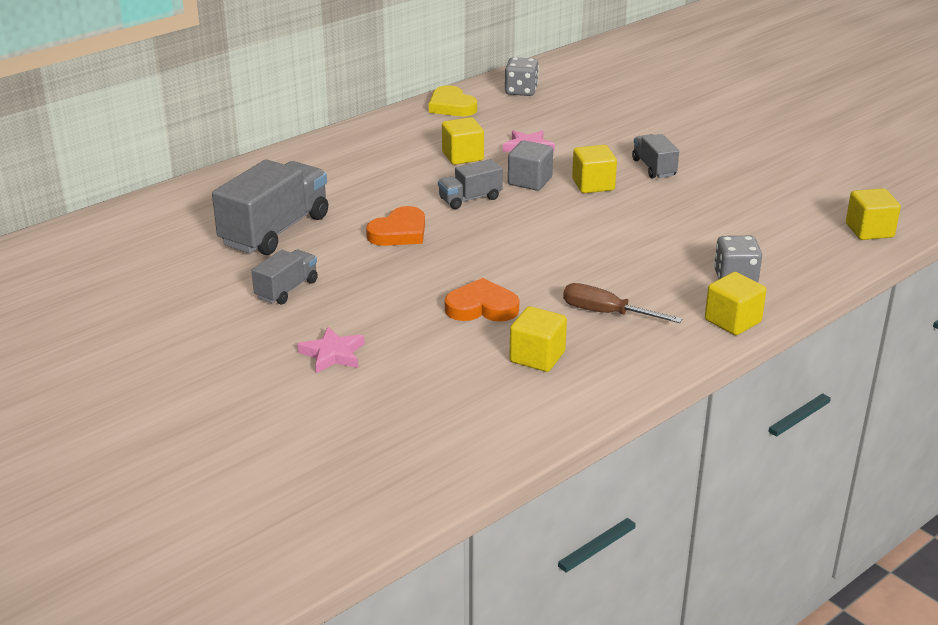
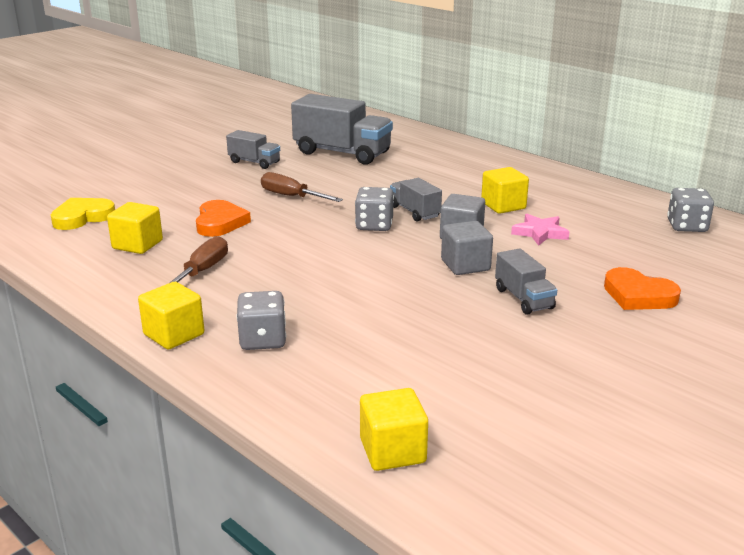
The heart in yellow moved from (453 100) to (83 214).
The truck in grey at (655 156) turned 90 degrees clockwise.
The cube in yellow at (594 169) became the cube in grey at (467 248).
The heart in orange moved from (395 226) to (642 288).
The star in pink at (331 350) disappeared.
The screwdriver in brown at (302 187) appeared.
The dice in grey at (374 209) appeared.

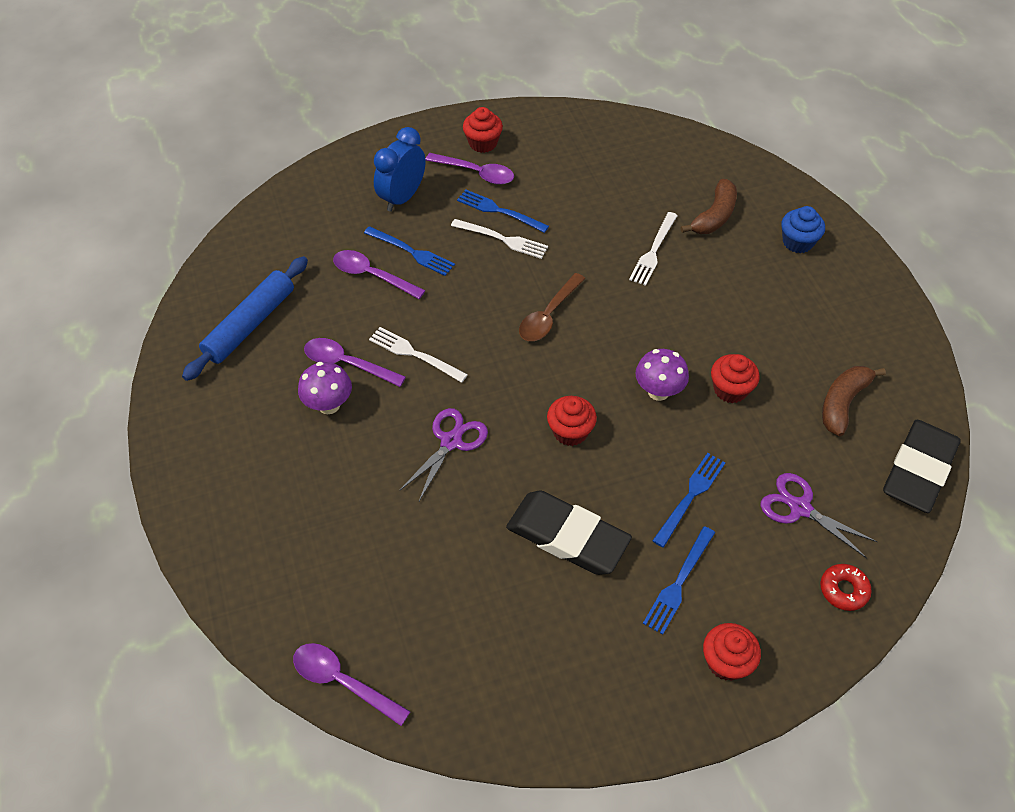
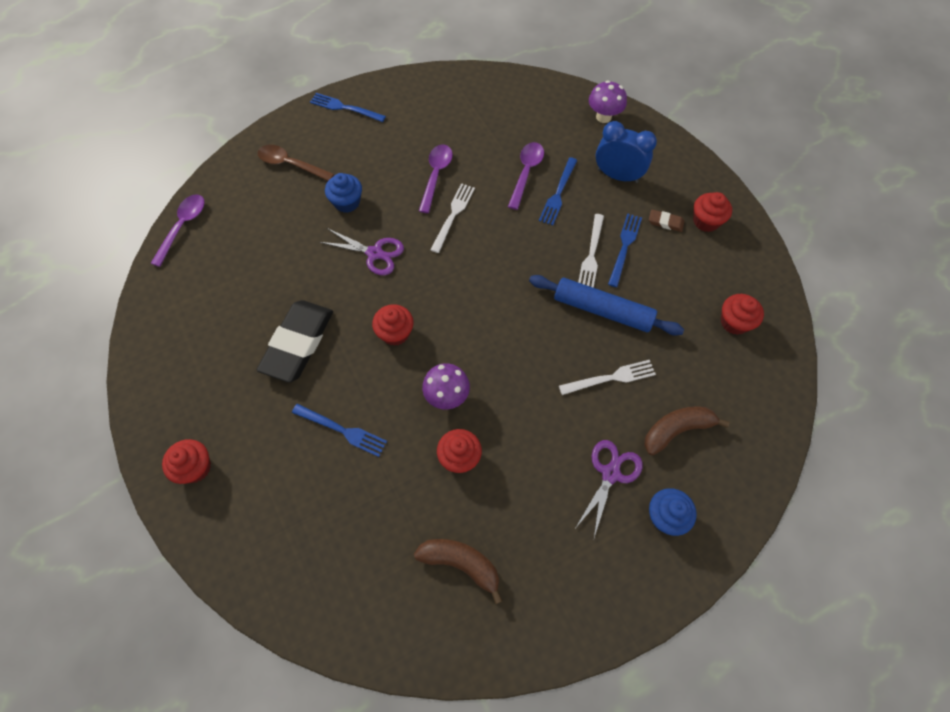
The spoon in purple at (469 169) was replaced by the eraser in brown at (666 220).
The banana in brown at (708 206) turned 135 degrees clockwise.
The fork in white at (653 249) turned 150 degrees clockwise.
The rolling pin in blue moved from (245 318) to (606 305).
The spoon in brown moved from (552 307) to (296 163).
The mushroom in purple moved from (325 388) to (608 101).
The eraser in black at (922 466) disappeared.
The scissors in purple moved from (819 516) to (609 489).
The fork in blue moved from (679 580) to (348 107).
The donut in red at (846 587) disappeared.
The cupcake in blue at (343 193) appeared.
The cupcake in red at (742 314) appeared.

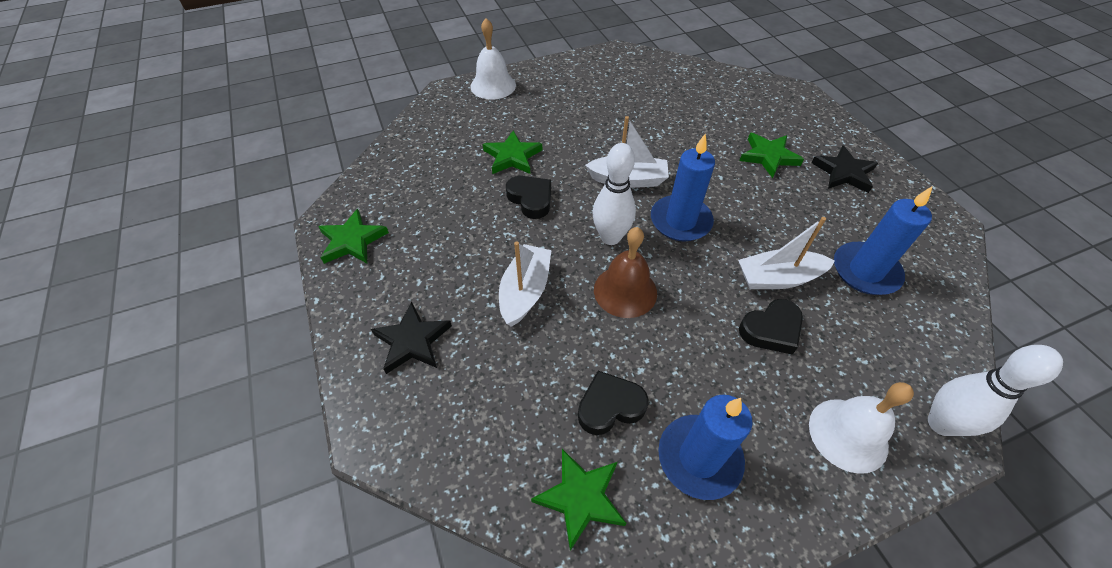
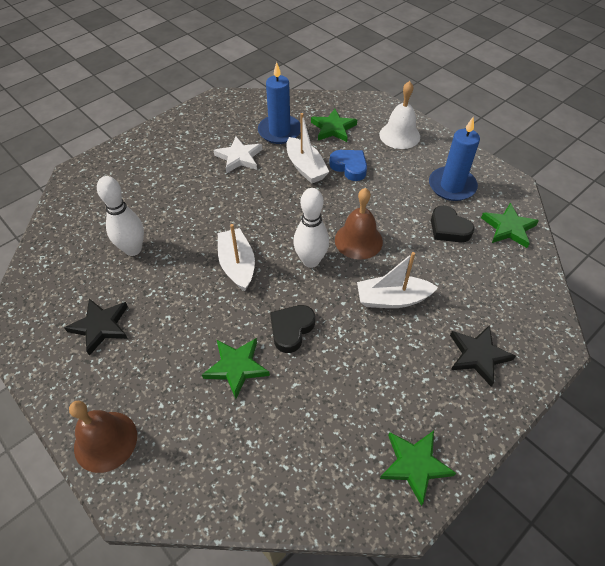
The bell in white at (493 59) became the bell in brown at (103 437).
The candle in blue at (683 187) disappeared.
The star in green moved from (771 155) to (334 125).
The star in black moved from (844 169) to (96 327).
The heart in black at (771 327) became the heart in blue at (348 165).
The bowling pin in white moved from (995 390) to (120 216).
The star in white at (237 155) appeared.

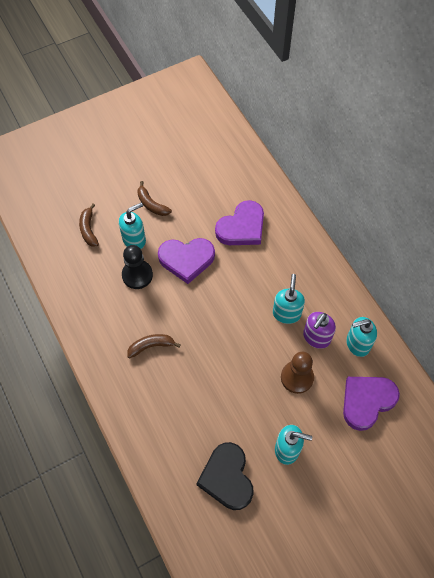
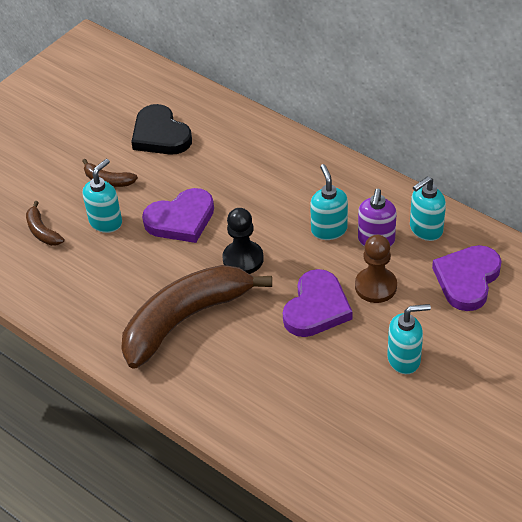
The heart in purple moved from (239 222) to (318 303).
The pawn in black moved from (137 267) to (243 241).
The banana in brown at (154 346) changed to 2.44 times the size.
The heart in black moved from (224 476) to (161 129).

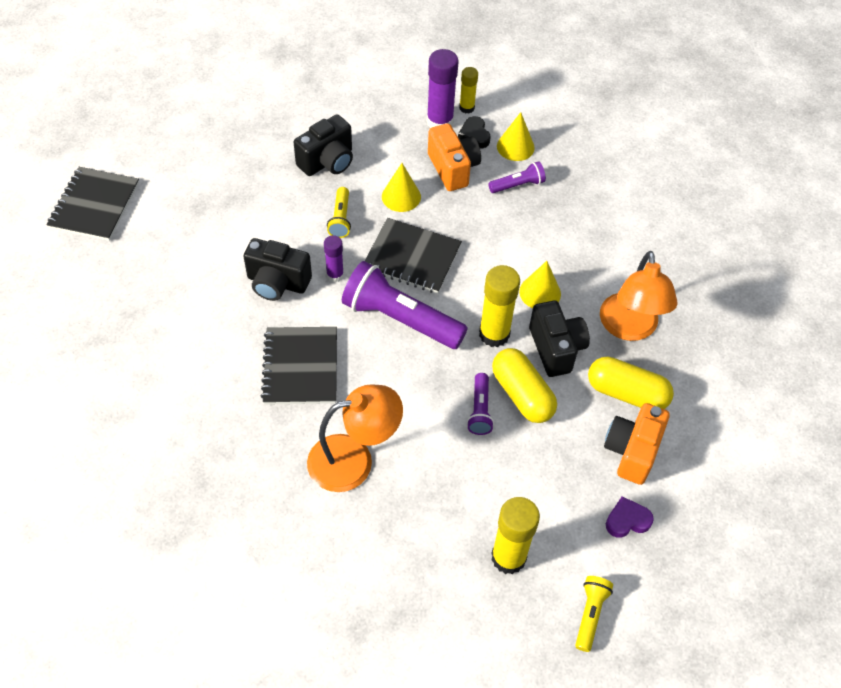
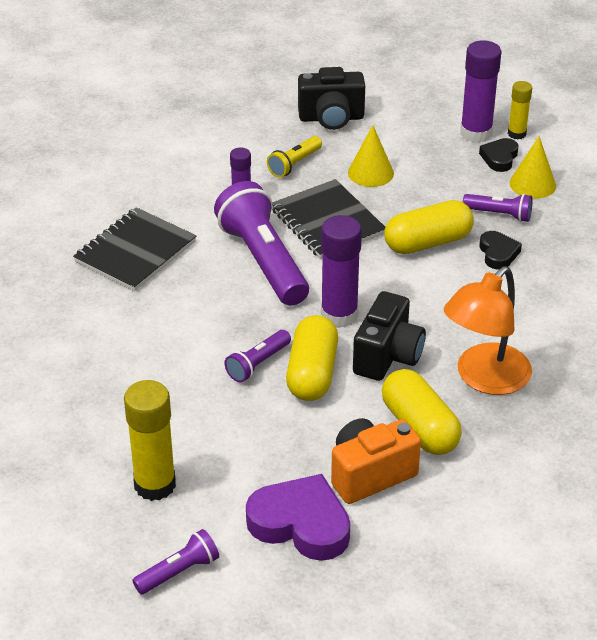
The camera in orange at (454 157) disappeared.
The notebook in black at (93 204) disappeared.
The camera in black at (277 269) disappeared.
The cone in yellow at (540 284) disappeared.
The glue stick in yellow at (499 306) became the glue stick in purple at (341 271).
The lamp in orange at (355 438) disappeared.
The heart in purple at (630 517) changed to 1.84 times the size.
The flashlight in yellow at (594 614) became the flashlight in purple at (175 562).
The capsule in yellow at (429 227) appeared.
The heart in black at (501 250) appeared.

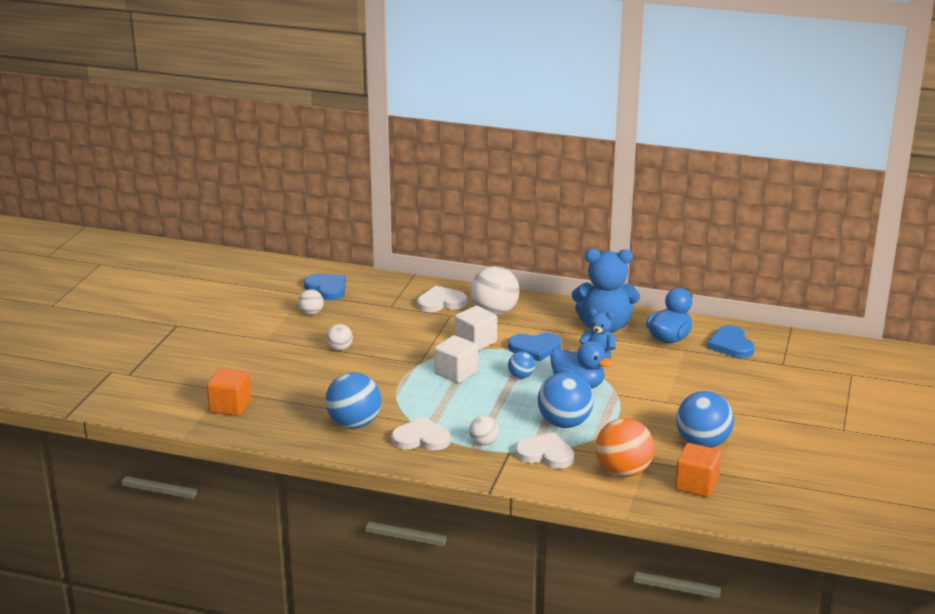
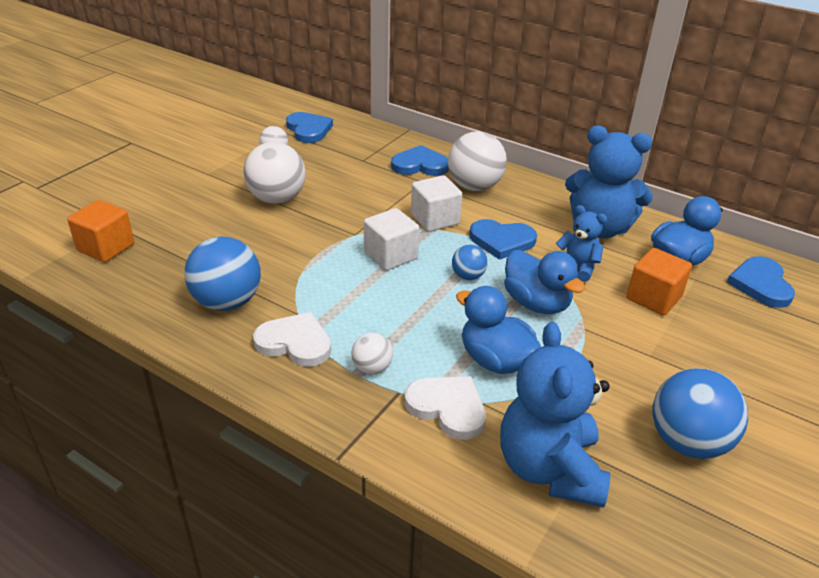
The heart in white at (442 299) became the heart in blue at (420 160).
The ball in white at (339 337) changed to 1.93 times the size.
The ball in blue at (566 400) was replaced by the duck in blue at (498 330).
The ball in orange at (624 447) was replaced by the teddy bear in blue at (555 414).
The cube in orange moved from (698 470) to (659 281).

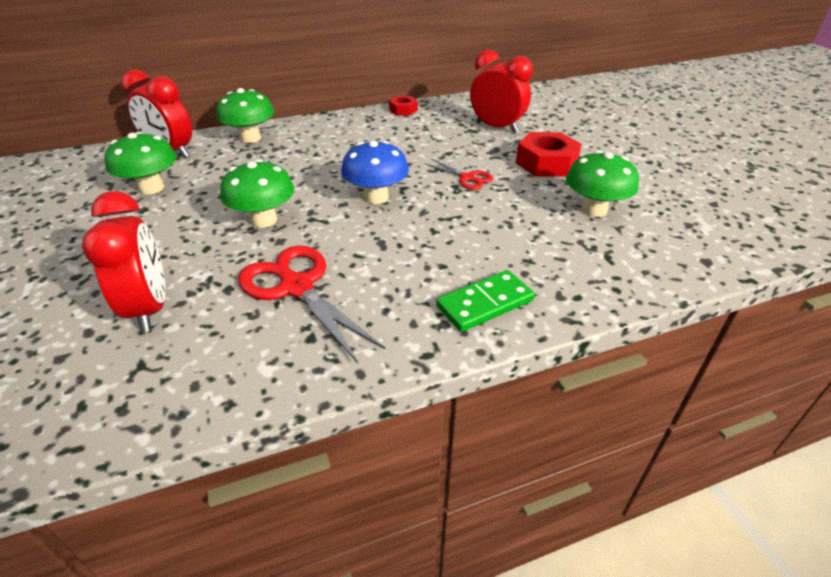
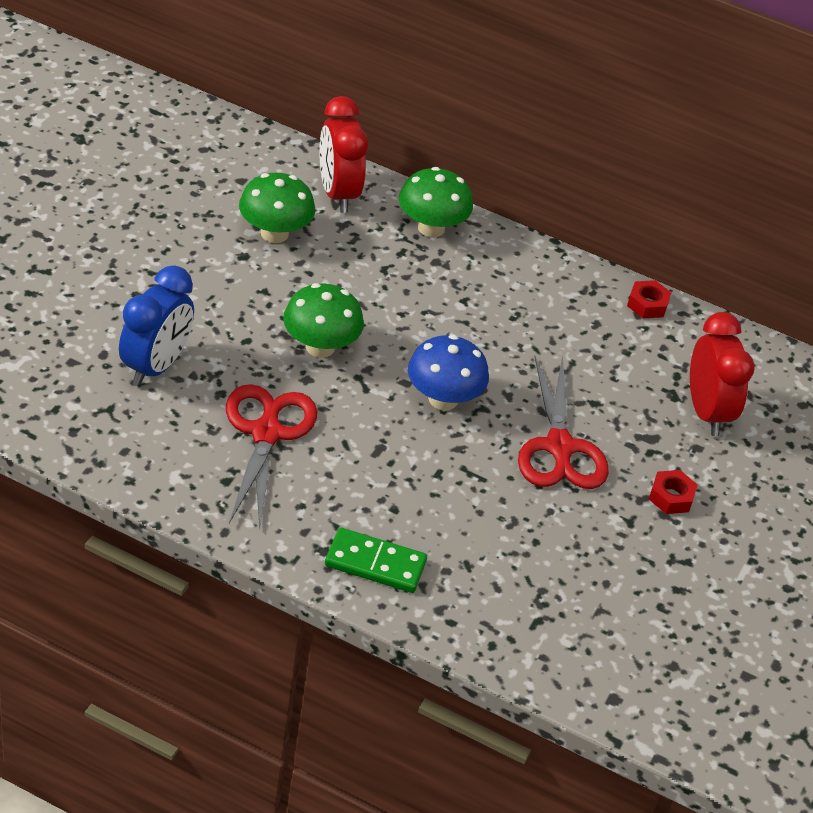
The nut in red at (549 154) changed to 0.55 times the size.
The mushroom in green at (602 184) disappeared.
The scissors in red at (459 174) changed to 1.86 times the size.
The clock in red at (123 261) became the clock in blue at (156 326).

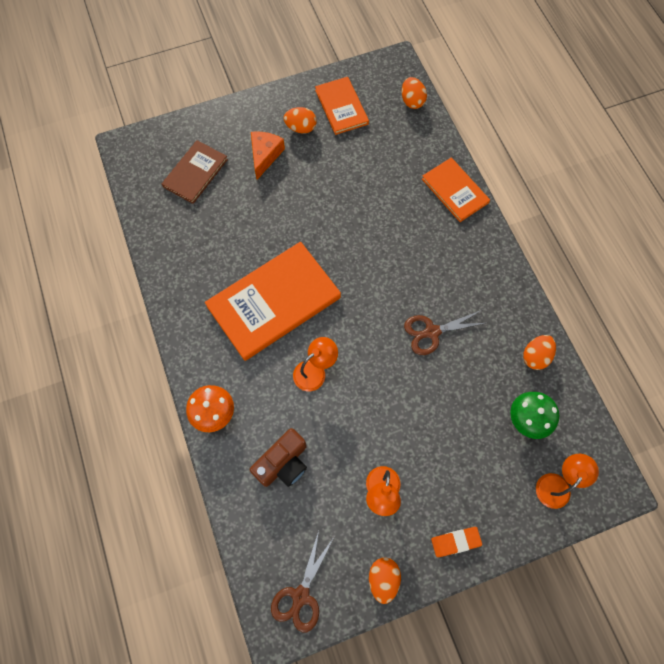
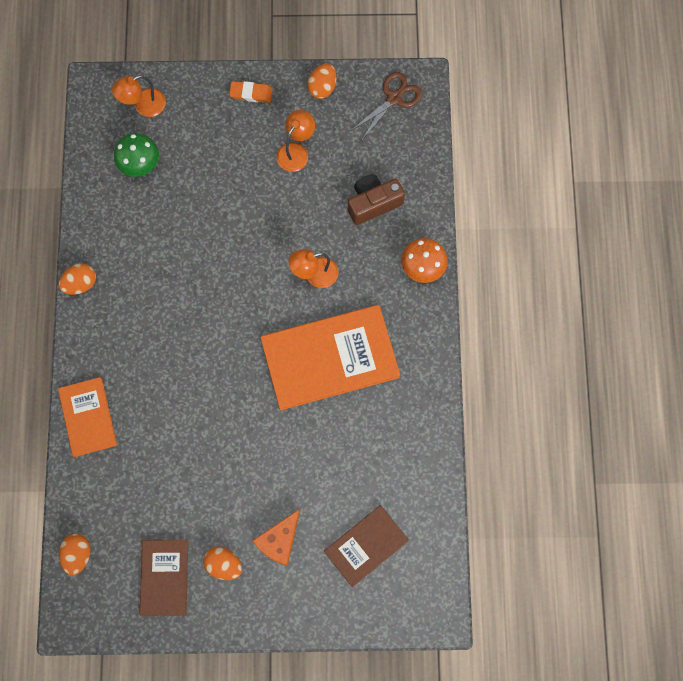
The book in orange at (342 106) became the book in brown at (164 578).
The scissors in brown at (445 332) disappeared.
The egg in orange moved from (539 352) to (77 279).

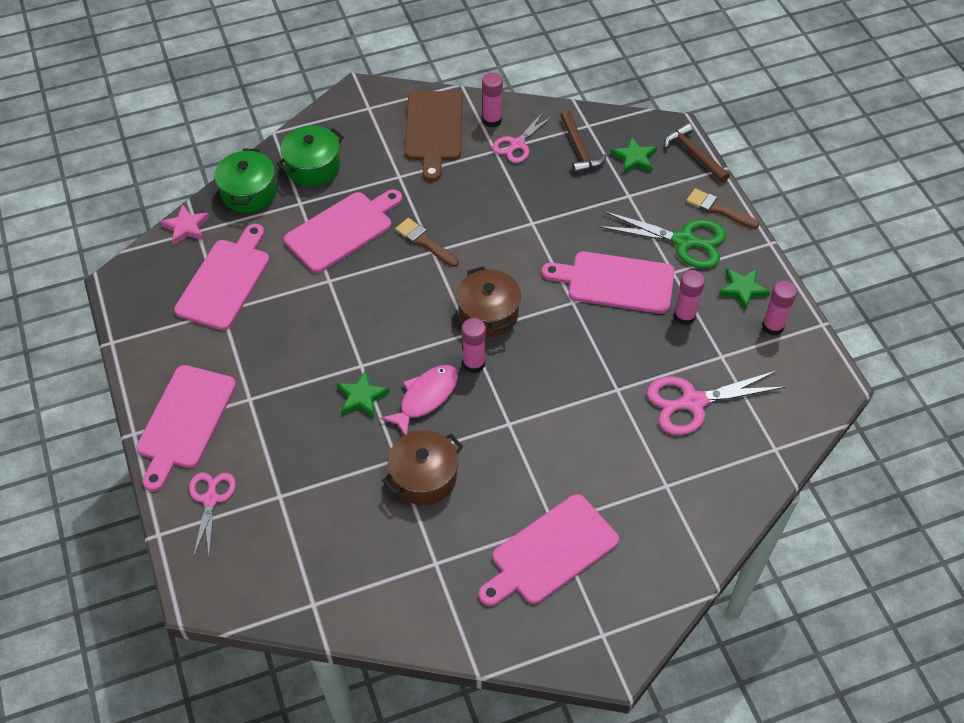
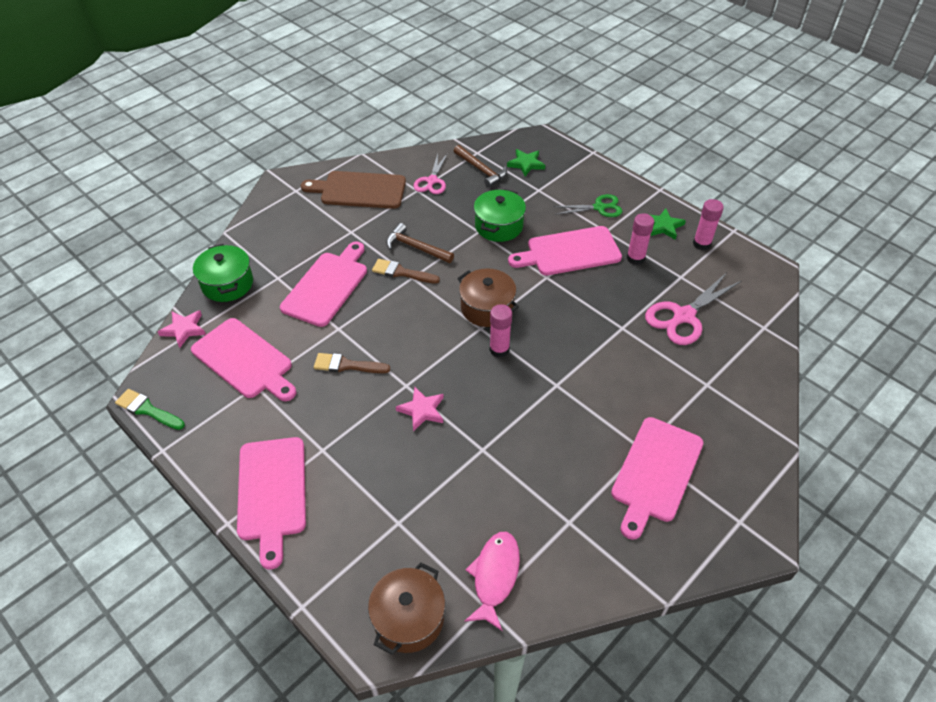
The glue stick in pink at (492 100) disappeared.
The cutting board in brown at (433 136) turned 120 degrees clockwise.
The hammer in brown moved from (697 153) to (420 243).
The pot in green moved from (310 155) to (500 215).
The brush in brown moved from (722 208) to (352 363).
The scissors in green at (662 240) changed to 0.65 times the size.
The cutting board in pink at (222 277) turned 135 degrees clockwise.
The fish in pink moved from (419 400) to (492 581).
The star in green at (363 393) became the star in pink at (420 409).
The pot in brown moved from (422 467) to (406 608).
The scissors in pink at (212 515) disappeared.
The brush in green at (150 409) appeared.

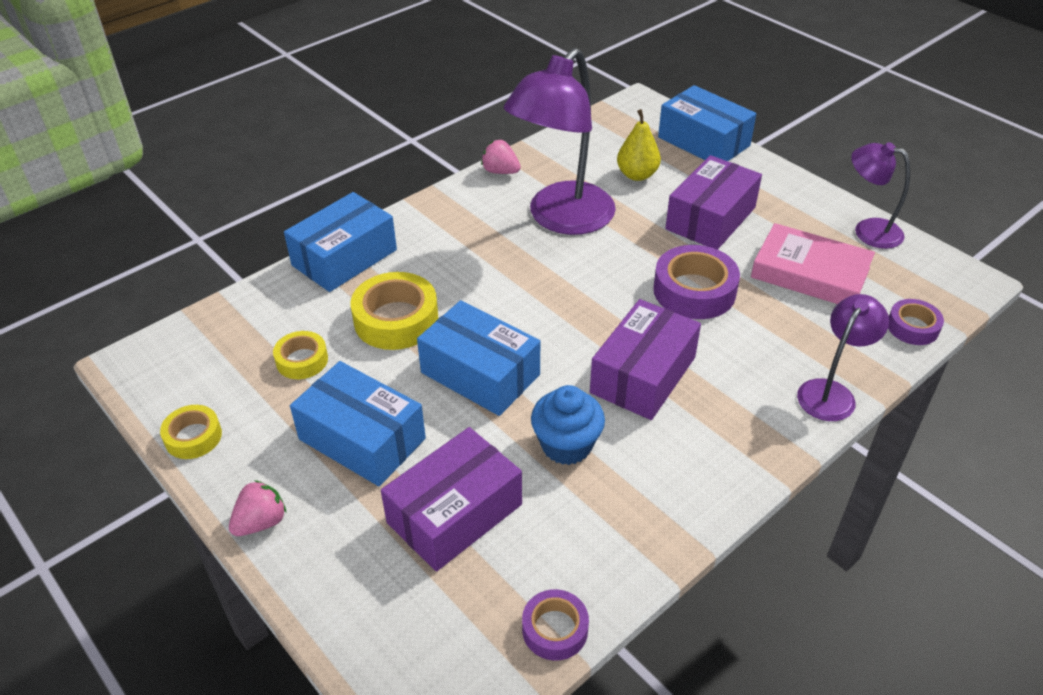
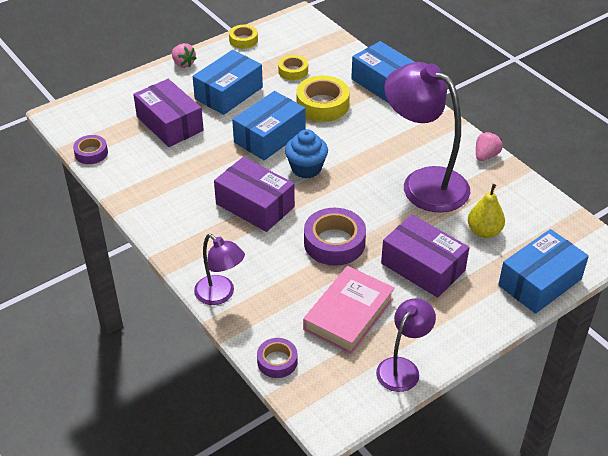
The cupcake in blue moved from (568 425) to (306 153).

